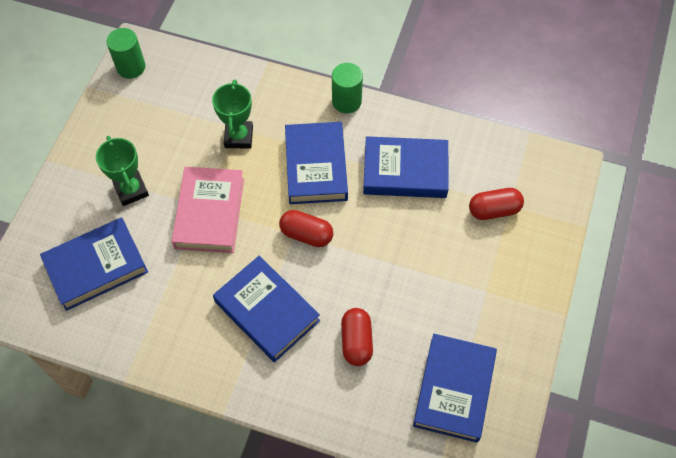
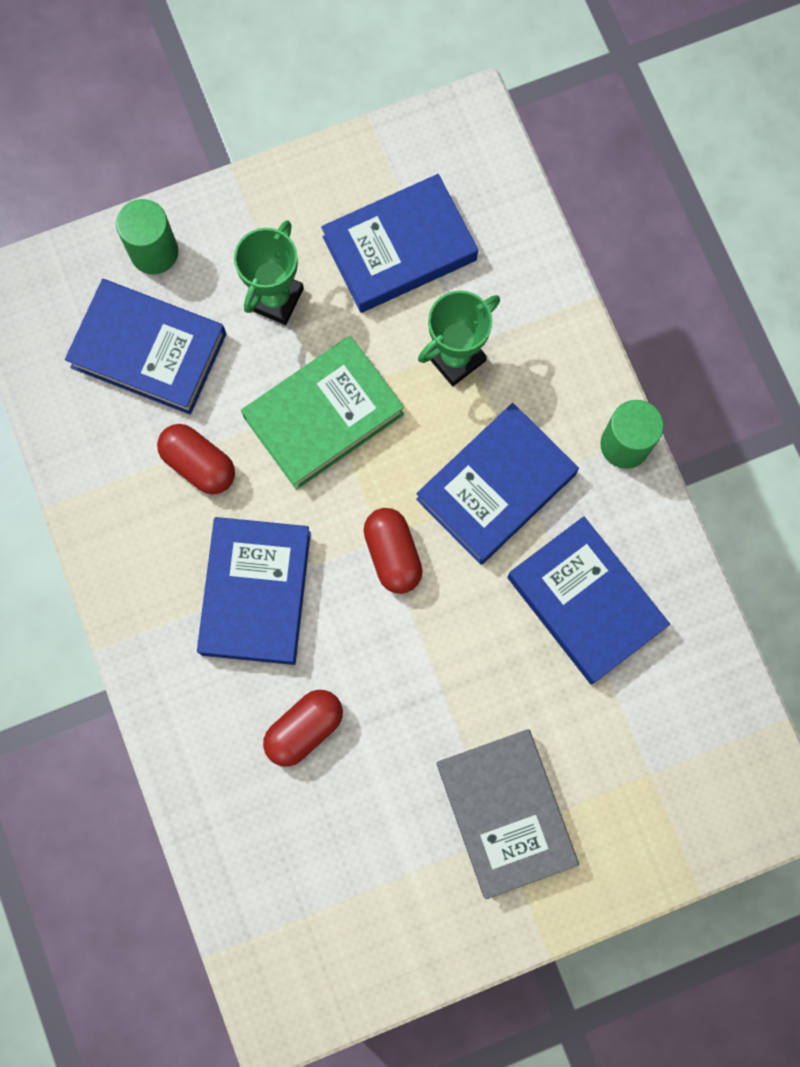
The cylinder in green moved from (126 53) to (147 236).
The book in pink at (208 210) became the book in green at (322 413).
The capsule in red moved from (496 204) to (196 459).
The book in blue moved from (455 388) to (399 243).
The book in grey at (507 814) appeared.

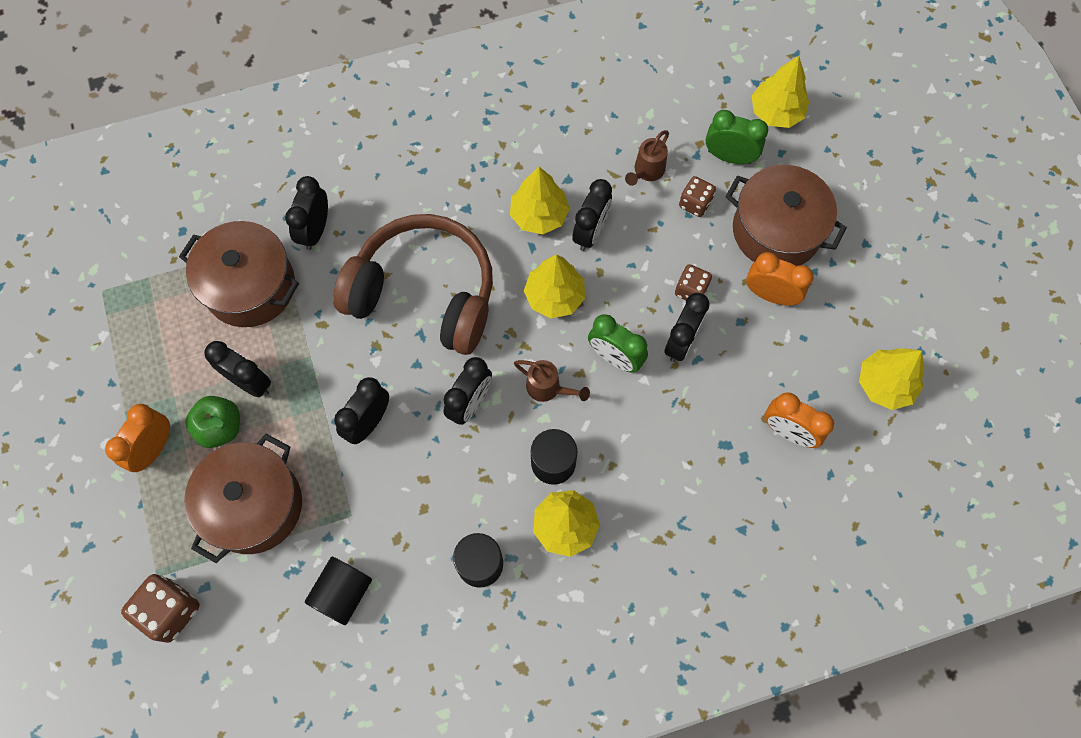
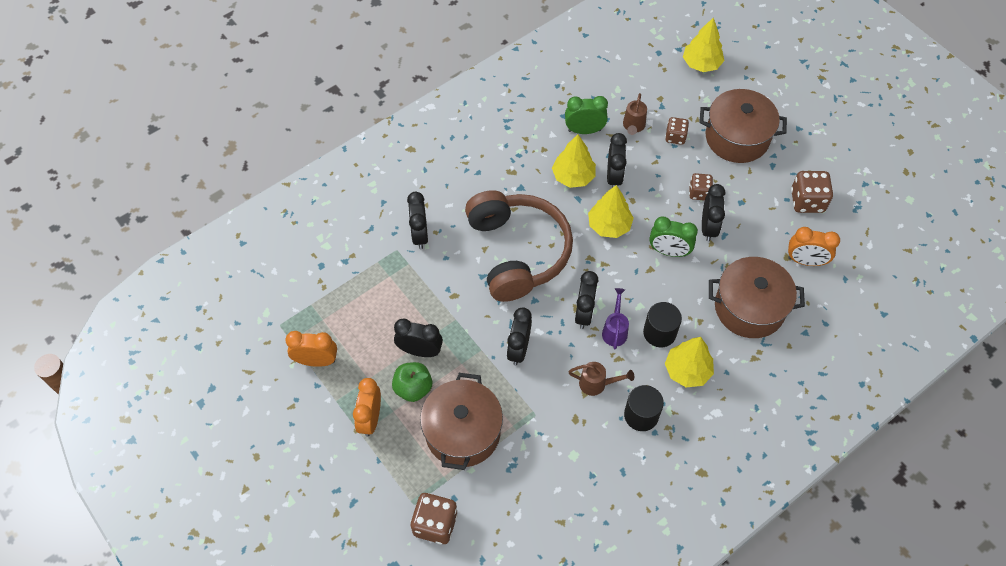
The clock in green moved from (737 137) to (586 115).
The headphones in brown at (413 284) turned 75 degrees clockwise.
The pot in brown moved from (239 274) to (757 297).
The clock in orange moved from (780 279) to (311 349).
The tree in yellow at (892 379) disappeared.
The watering can in brown moved from (552 381) to (601 379).
The cylinder in black at (338 591) disappeared.
The dice in brown at (812 192) appeared.
The watering can in purple at (615 319) appeared.

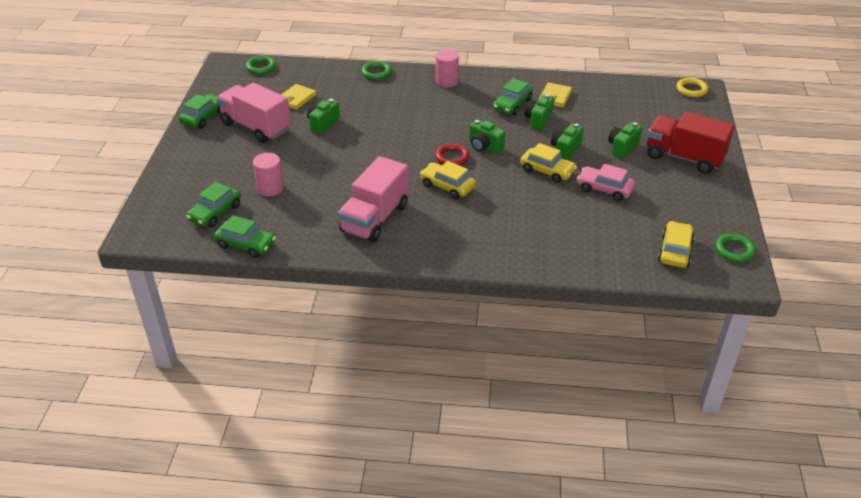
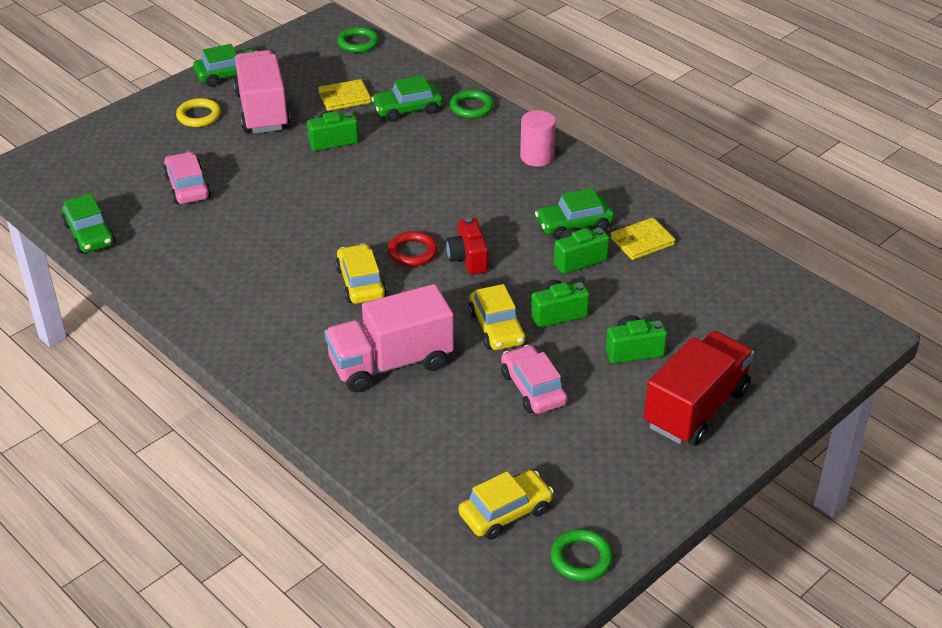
The ring in yellow moved from (692 87) to (198 112).
The truck in red at (691 143) turned 60 degrees clockwise.
The camera in green at (487 136) became the camera in red at (467 246).
The cylinder in pink at (268 174) was replaced by the car in pink at (187 178).
The truck in pink moved from (373 199) to (389 338).
The car in green moved from (213 204) to (407 99).

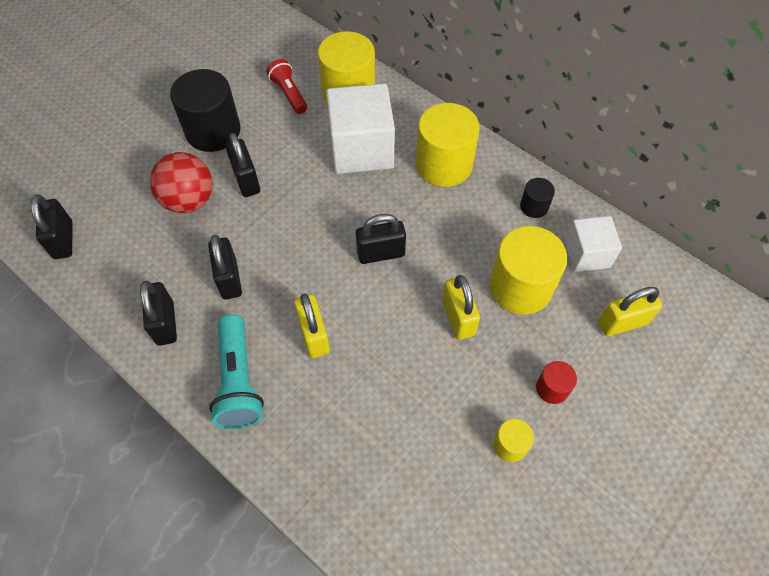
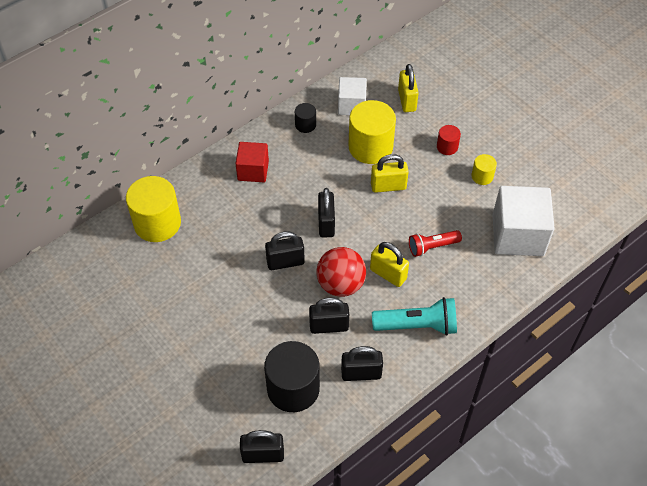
The flashlight in red moved from (287 86) to (435 243).
The cylinder in black moved from (205 110) to (292 376).
The cube in white moved from (360 128) to (524 221).
The cylinder in yellow at (448 145) was replaced by the cube in red at (252 162).
The padlock in black moved from (242 165) to (285 250).
The ball in red moved from (181 182) to (341 272).
The padlock in yellow at (312 325) turned 45 degrees clockwise.

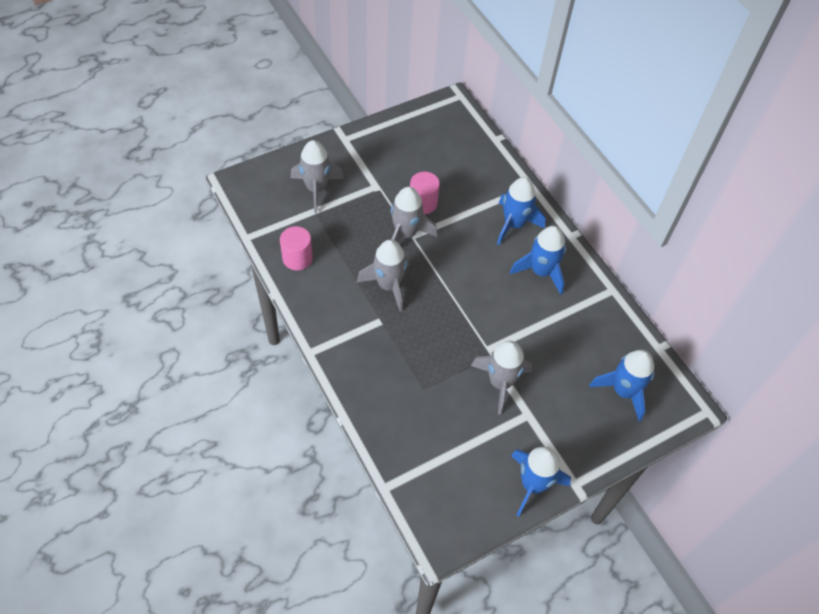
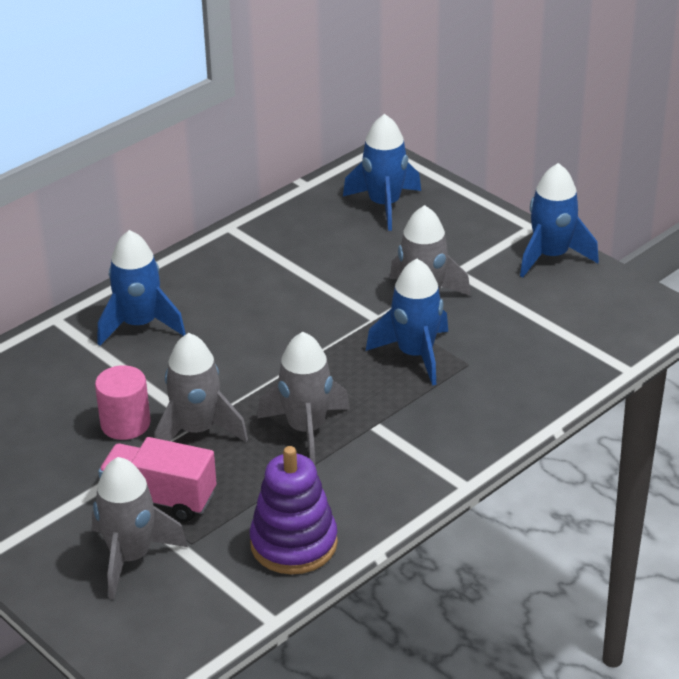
The cylinder in pink at (296 248) was replaced by the stacking toy in purple at (294 510).
The rocket in blue moved from (538 260) to (407 322).
The truck in pink at (157 479) appeared.

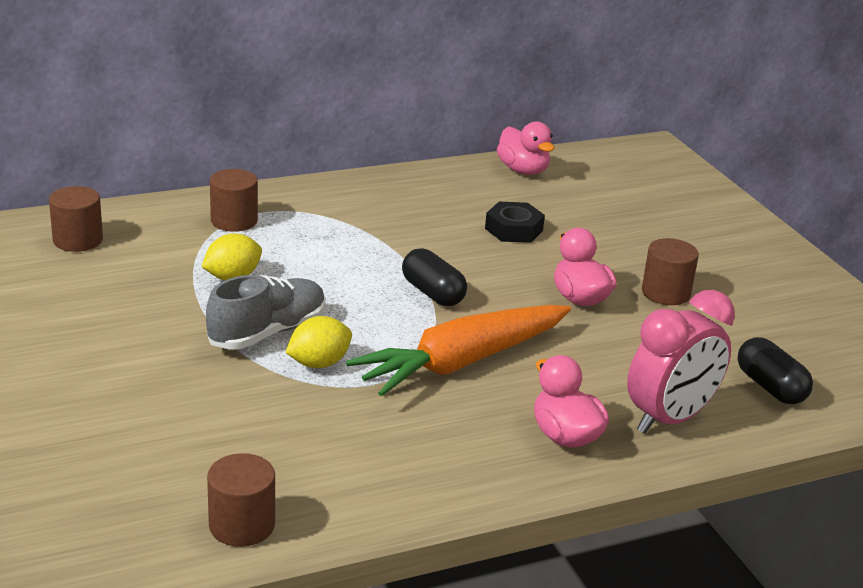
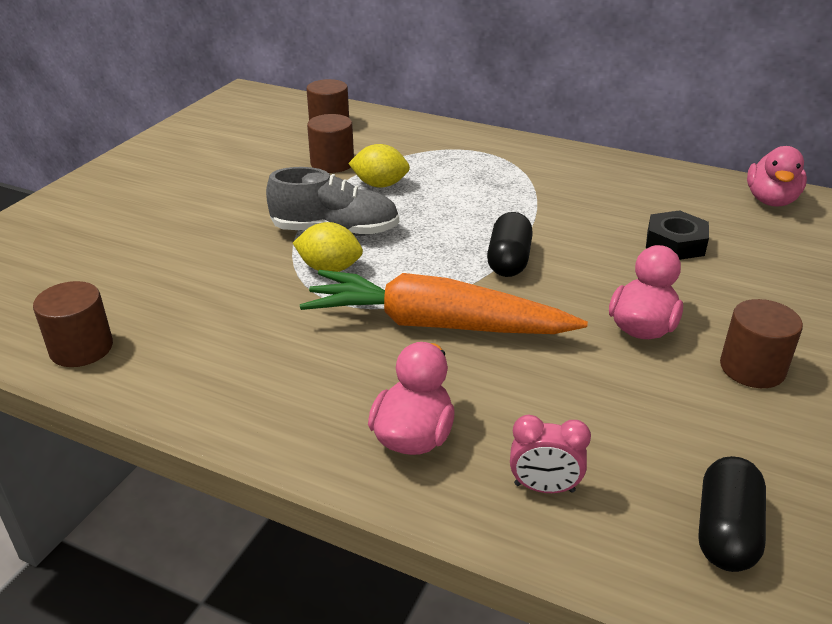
The cylinder in brown moved from (234 200) to (330 143).
The clock in pink at (681 362) changed to 0.51 times the size.

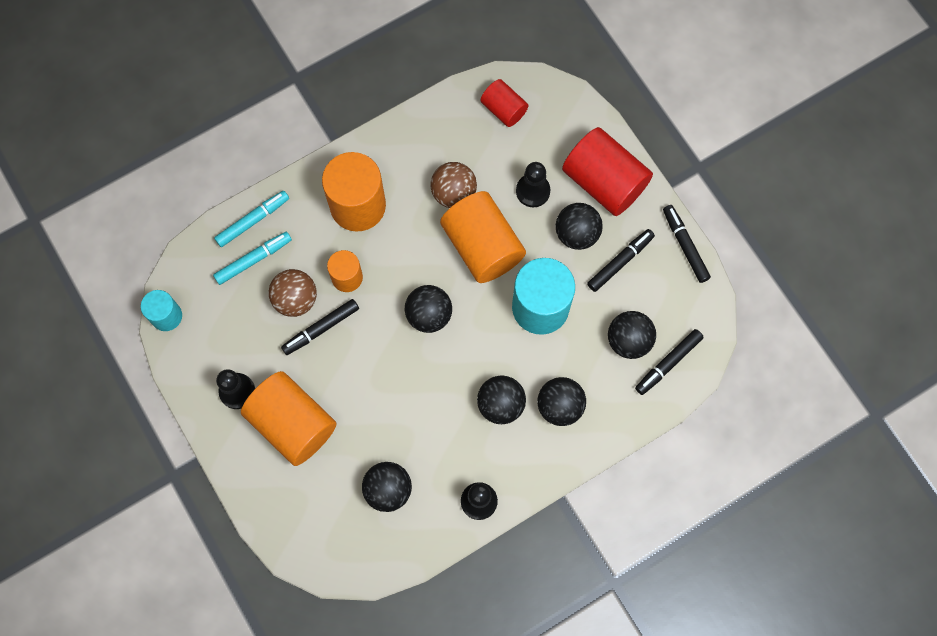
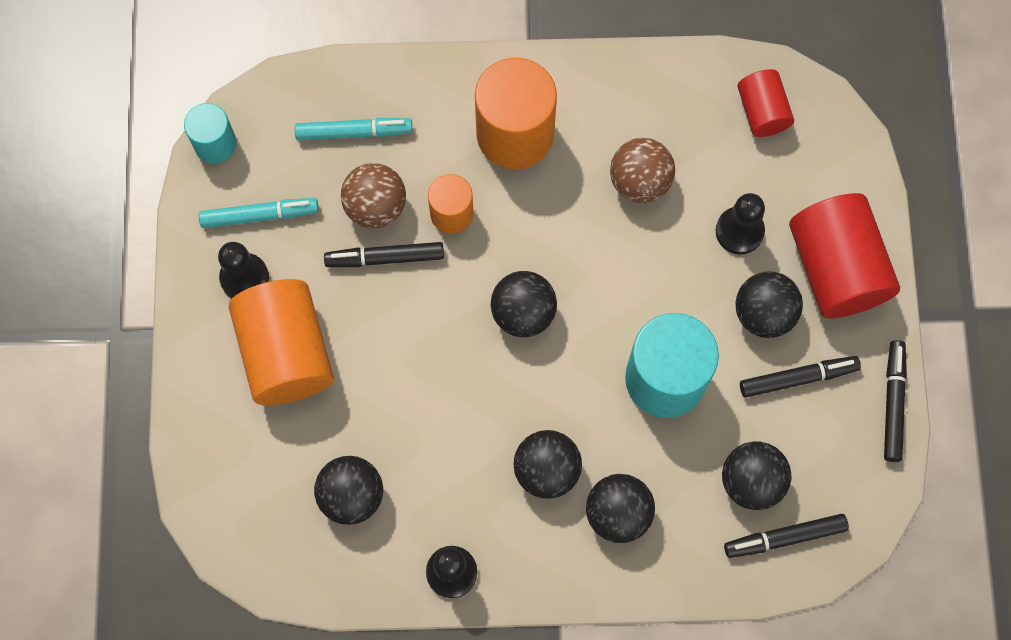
The marker in turquoise moved from (251 219) to (259 213).
The cylinder in orange at (483 237) disappeared.

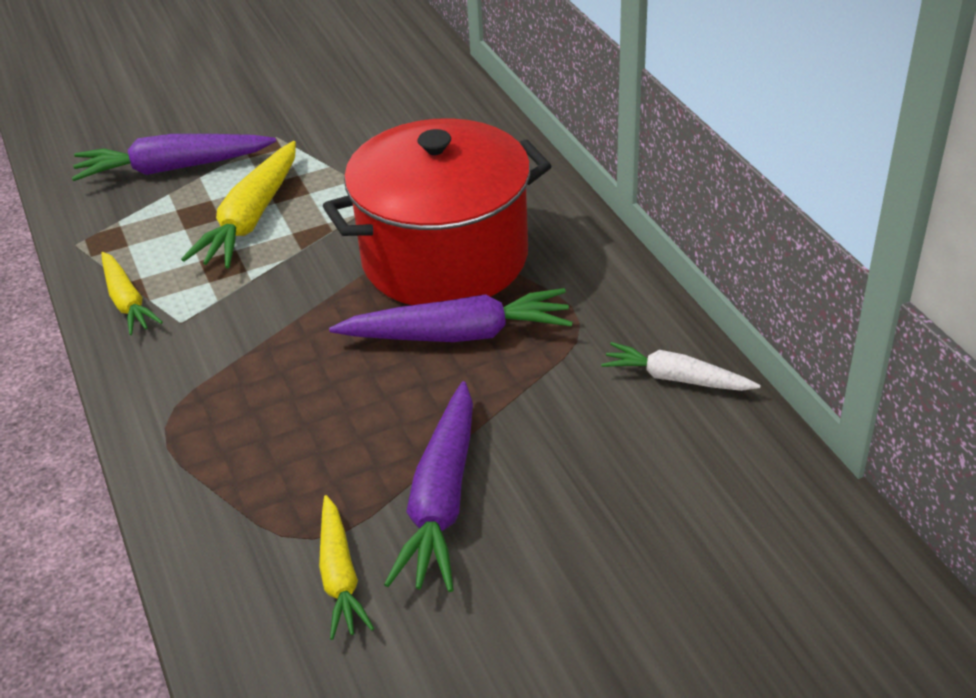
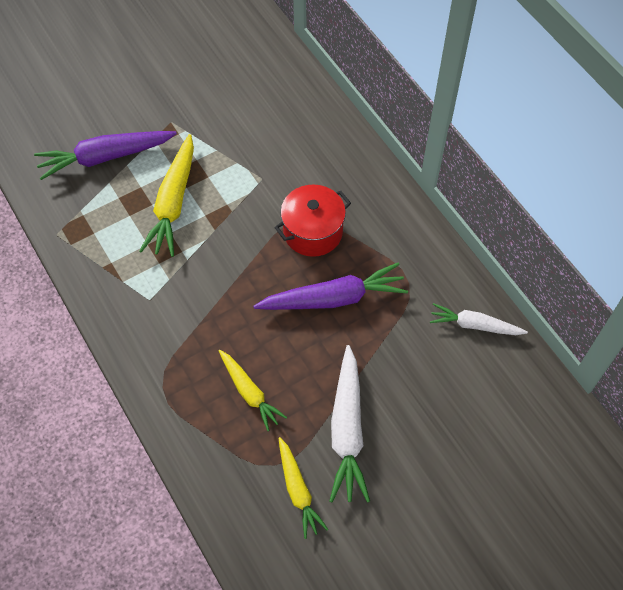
The pot in red at (437 211) changed to 0.54 times the size.
The carrot in yellow moved from (132 293) to (253 390).
The carrot in purple at (428 486) became the carrot in white at (350 423).

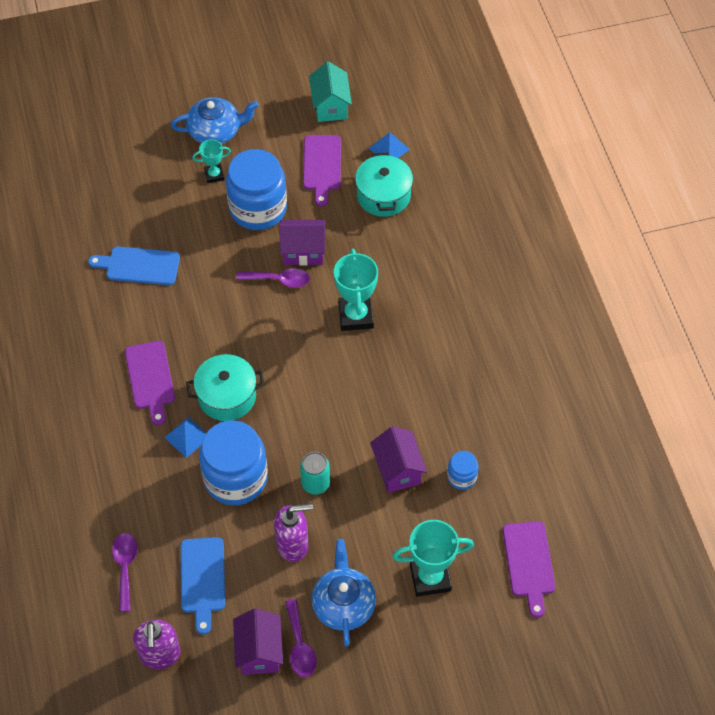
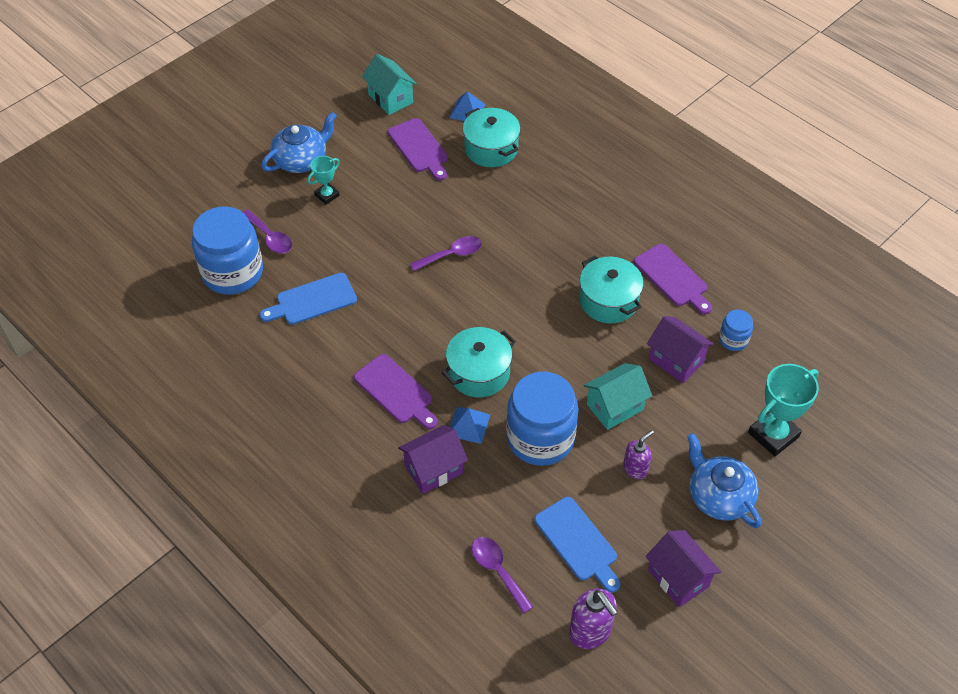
The jar in blue moved from (256 189) to (227 250).
The house in purple moved from (302 242) to (433 459).
The trophy in turquoise at (356 289) disappeared.
The can in turquoise at (315 473) was replaced by the house in turquoise at (618 396).
The soap dispenser in purple at (293 532) changed to 0.64 times the size.
The cutting board in purple moved from (529 569) to (673 279).
The spoon in purple moved from (301 638) to (267 231).
The pot in turquoise at (611 289) appeared.

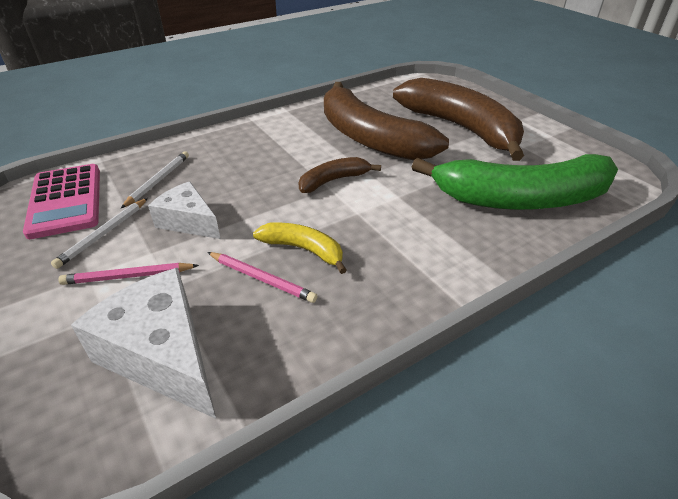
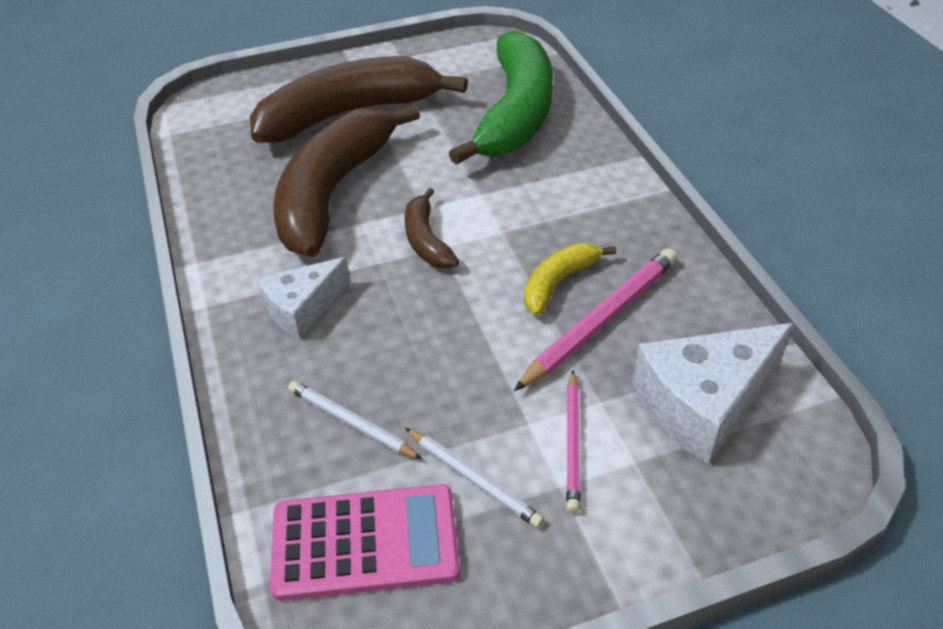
The banana in brown at (386 121) turned 135 degrees clockwise.
The cheese in white moved from (184 210) to (304 298).
The pencil in pink at (262 277) changed to 1.64 times the size.

